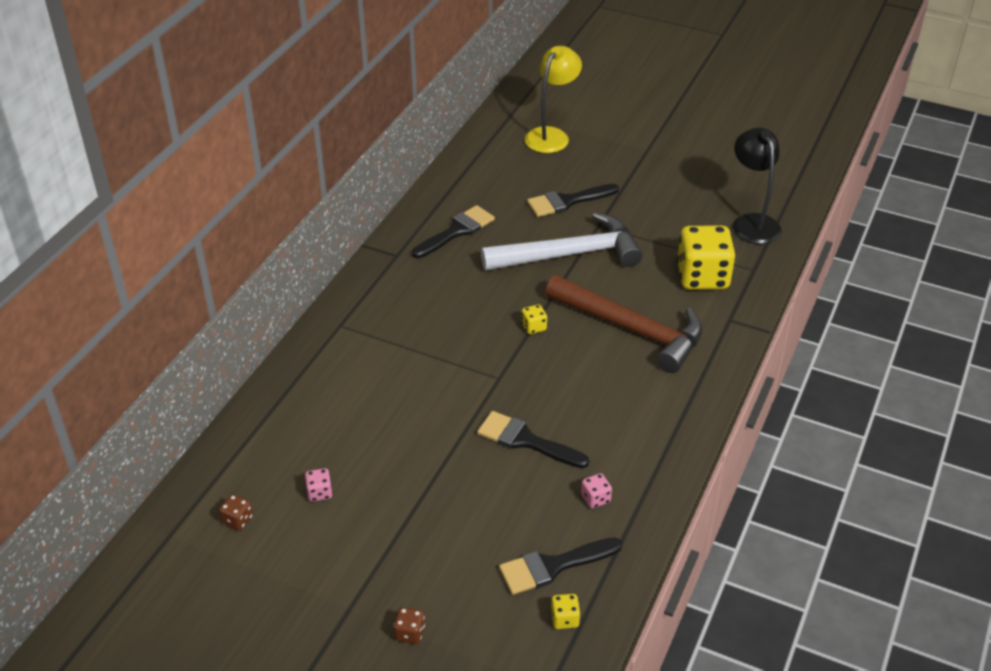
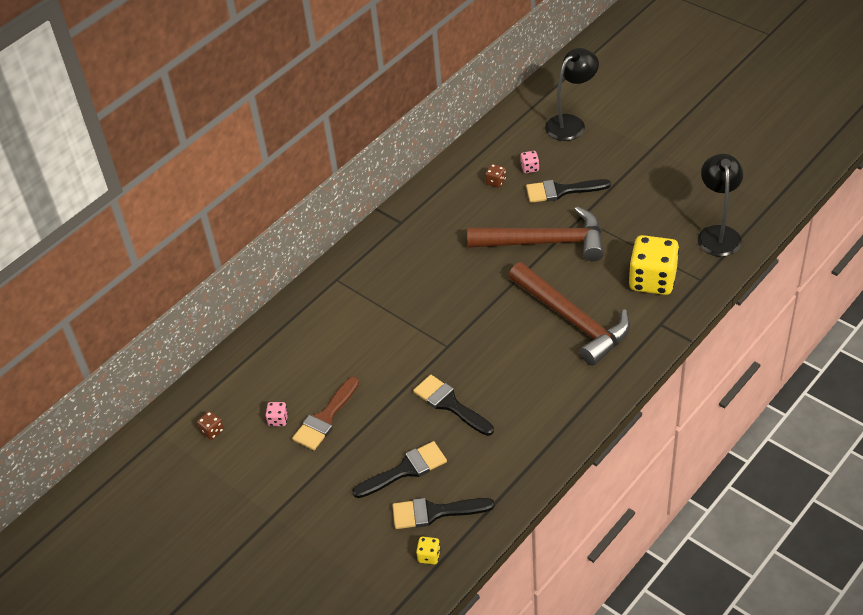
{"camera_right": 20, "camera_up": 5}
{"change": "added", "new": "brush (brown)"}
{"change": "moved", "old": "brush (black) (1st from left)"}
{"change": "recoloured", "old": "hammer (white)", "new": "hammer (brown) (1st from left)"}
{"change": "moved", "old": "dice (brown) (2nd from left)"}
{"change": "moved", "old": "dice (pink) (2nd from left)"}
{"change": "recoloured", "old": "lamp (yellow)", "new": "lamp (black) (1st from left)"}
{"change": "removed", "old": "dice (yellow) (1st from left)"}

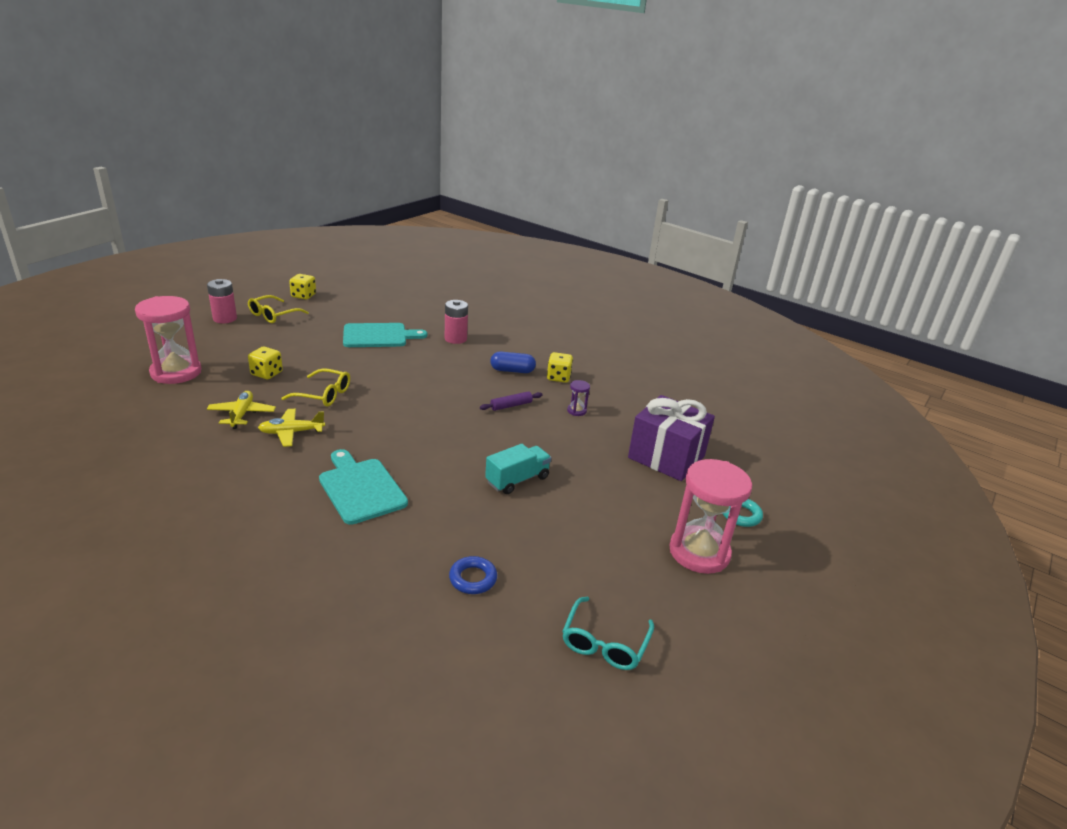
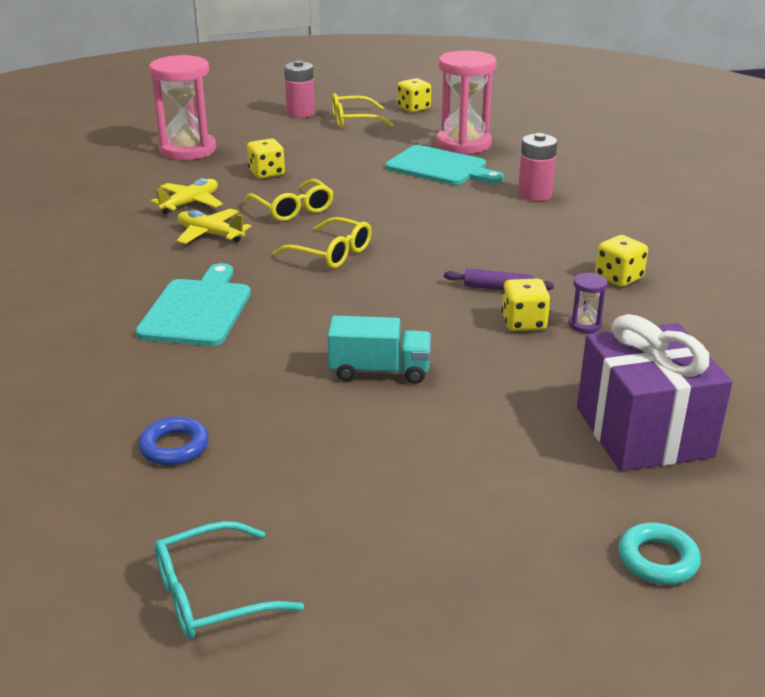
{"camera_right": 45, "camera_up": 0}
{"change": "added", "new": "glasses (yellow) (2nd from left)"}
{"change": "moved", "old": "hourglass (pink) (2nd from left)"}
{"change": "added", "new": "dice (yellow) (3rd from left)"}
{"change": "removed", "old": "capsule (blue)"}

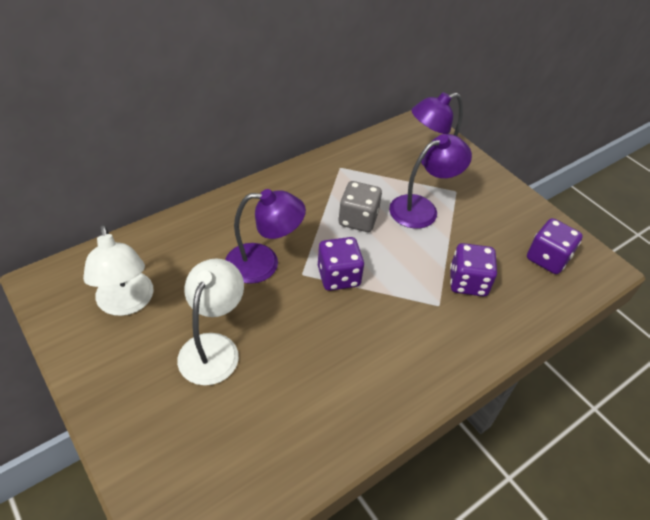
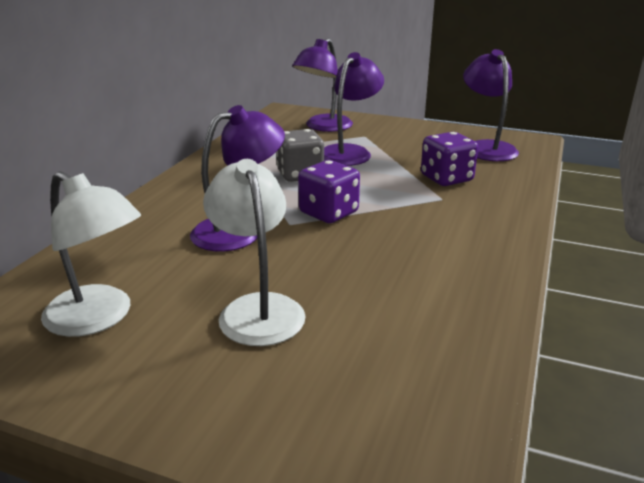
{"camera_right": -30, "camera_up": -20}
{"change": "replaced", "old": "dice (purple) (3rd from left)", "new": "lamp (purple) (4th from left)"}

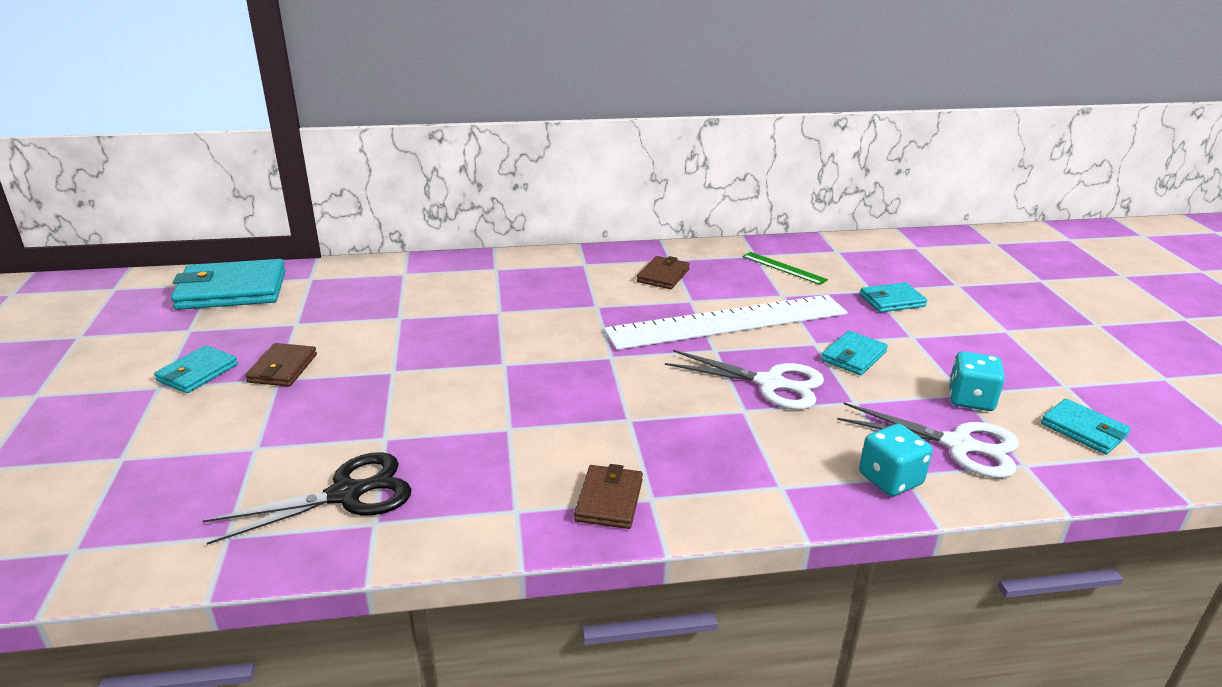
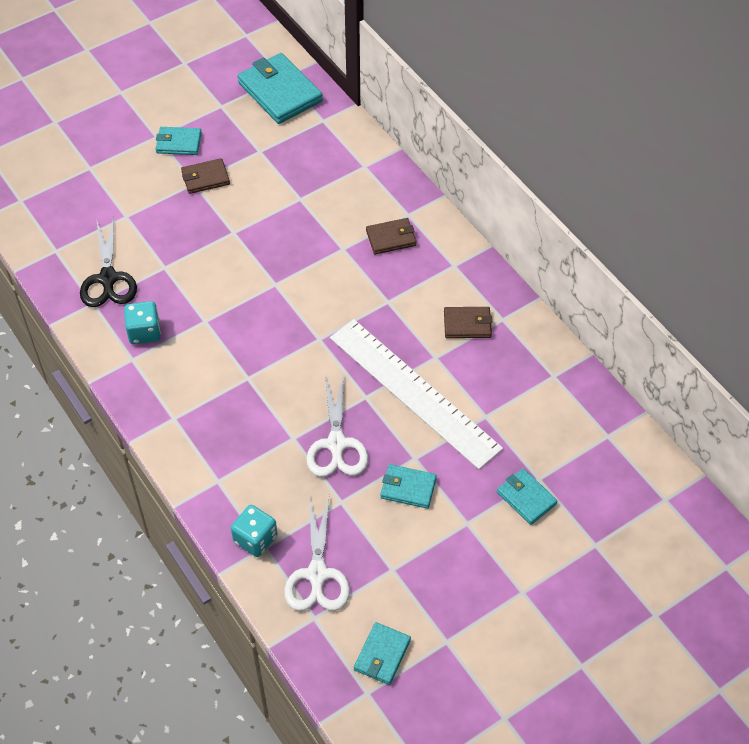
{"camera_right": 65, "camera_up": 25}
{"change": "turned", "old": "scissors (black)", "degrees": 45}
{"change": "moved", "old": "dice (turquoise) (2nd from left in the first image)", "new": "dice (turquoise) (1st from left)"}
{"change": "moved", "old": "wallet (brown) (2nd from left)"}
{"change": "removed", "old": "ruler (green)"}

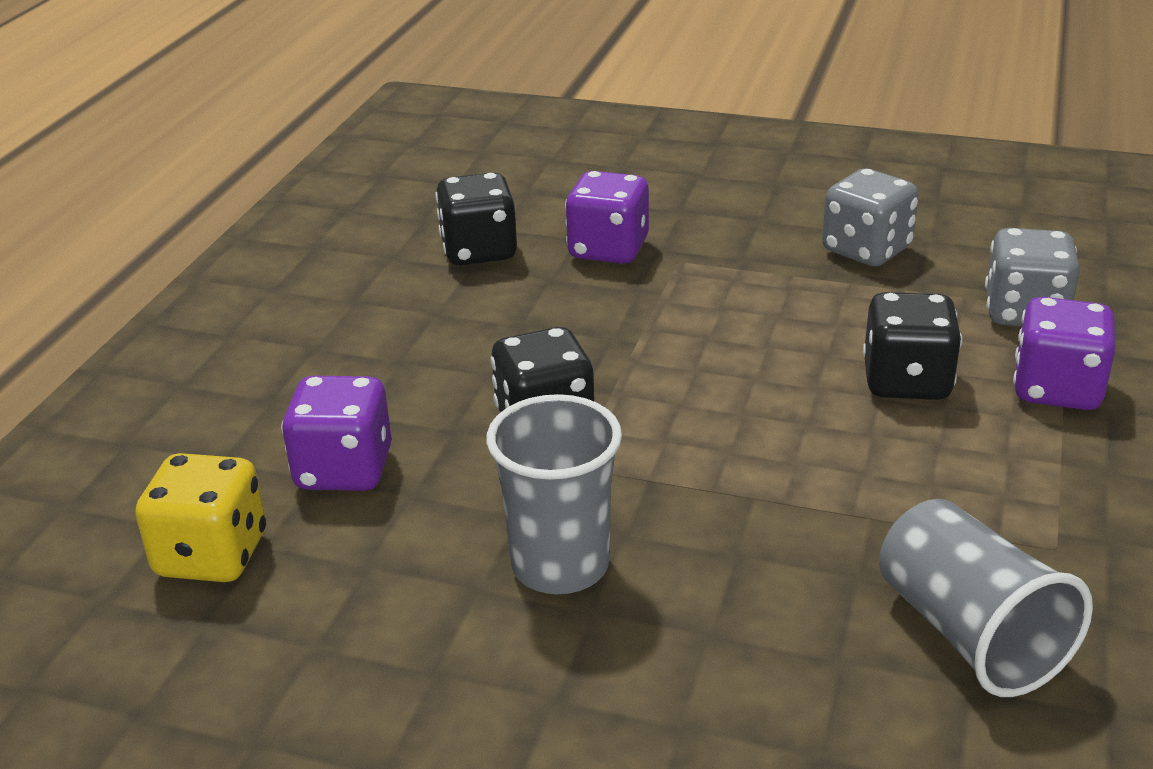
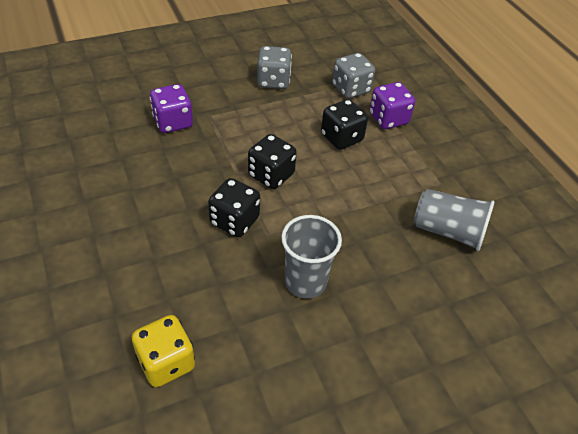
{"camera_right": -45, "camera_up": 15}
{"change": "moved", "old": "dice (black) (1st from left in the first image)", "new": "dice (black) (2nd from left)"}
{"change": "removed", "old": "dice (purple) (1st from left)"}

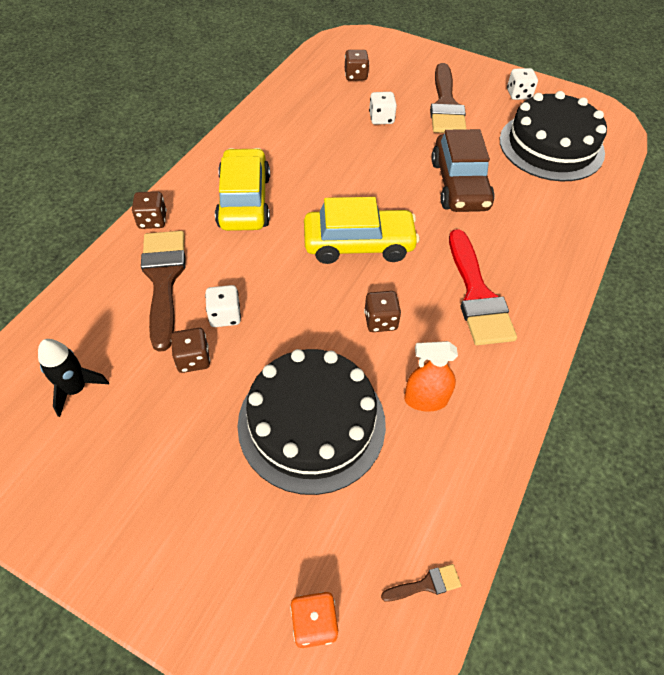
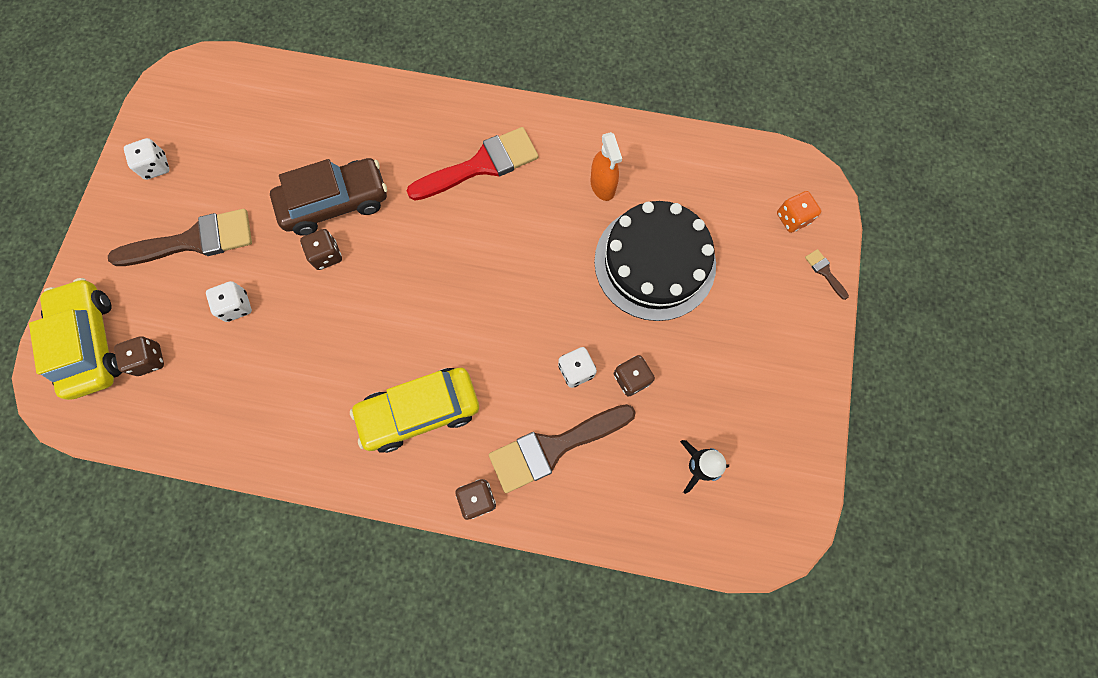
{"camera_right": -105, "camera_up": 20}
{"change": "moved", "old": "car (yellow) (2nd from left in the first image)", "new": "car (yellow) (1st from left)"}
{"change": "moved", "old": "dice (brown) (4th from left in the first image)", "new": "dice (brown) (2nd from left)"}
{"change": "moved", "old": "brush (brown) (2nd from left in the first image)", "new": "brush (brown) (3rd from left)"}
{"change": "removed", "old": "cake (black) (2nd from left)"}

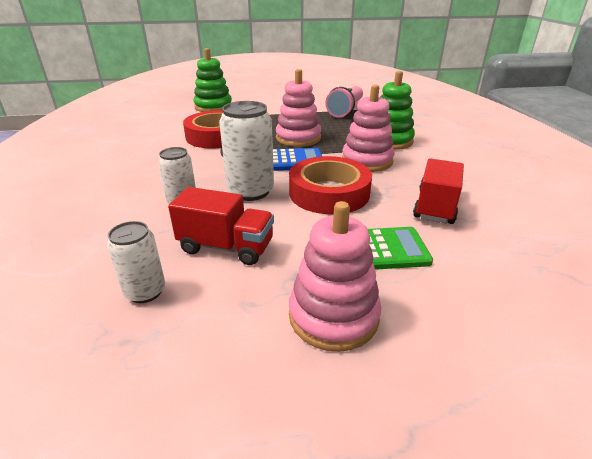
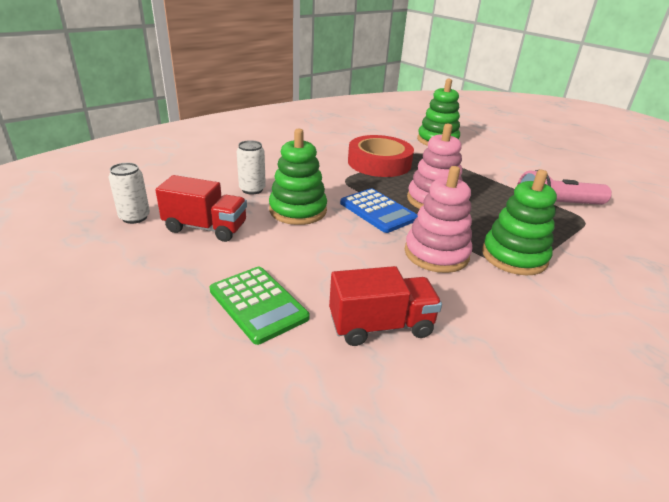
{"camera_right": 55, "camera_up": 0}
{"change": "turned", "old": "truck (red) (1st from left)", "degrees": -60}
{"change": "replaced", "old": "can (white) (3rd from left)", "new": "stacking toy (green) (1st from left)"}
{"change": "removed", "old": "tape (red) (2nd from left)"}
{"change": "removed", "old": "stacking toy (pink) (2nd from left)"}

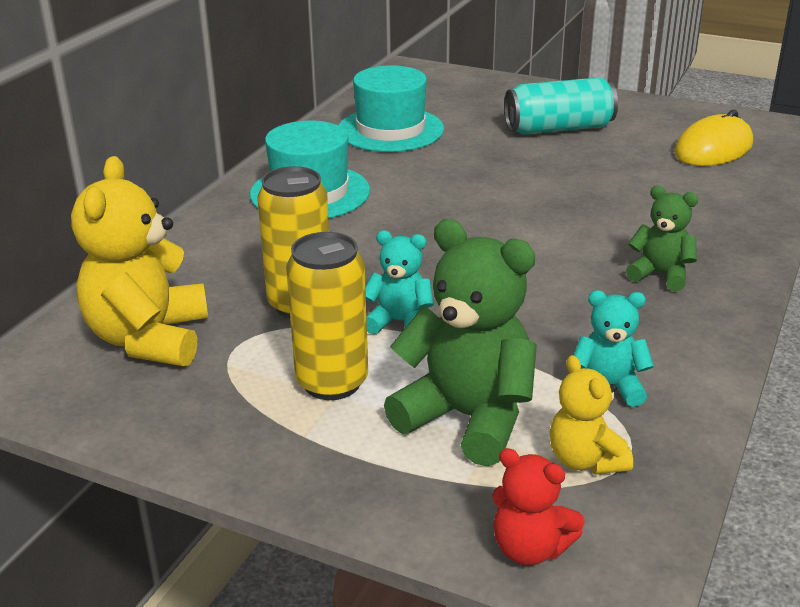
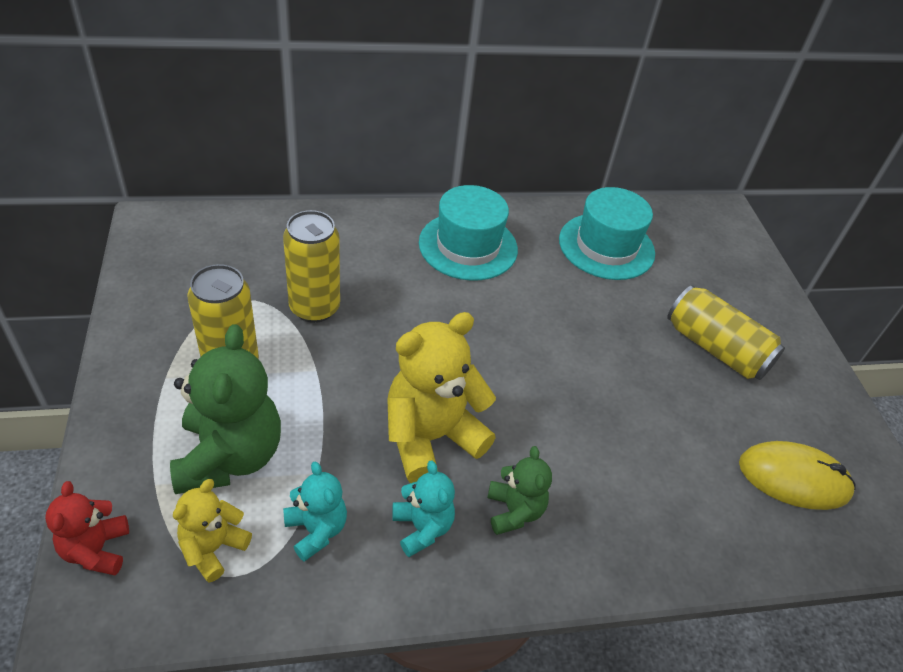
{"camera_right": 50, "camera_up": 15}
{"change": "moved", "old": "teddy bear (yellow) (1st from left in the first image)", "new": "teddy bear (yellow) (2nd from left)"}
{"change": "moved", "old": "teddy bear (turquoise) (1st from left in the first image)", "new": "teddy bear (turquoise) (2nd from left)"}
{"change": "recoloured", "old": "can (turquoise)", "new": "can (yellow) (3rd from left)"}

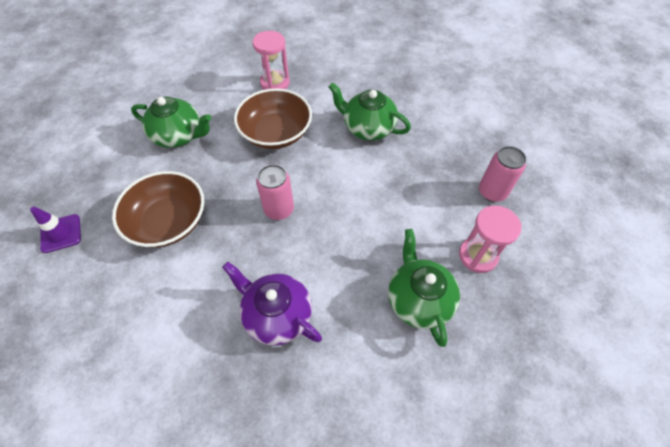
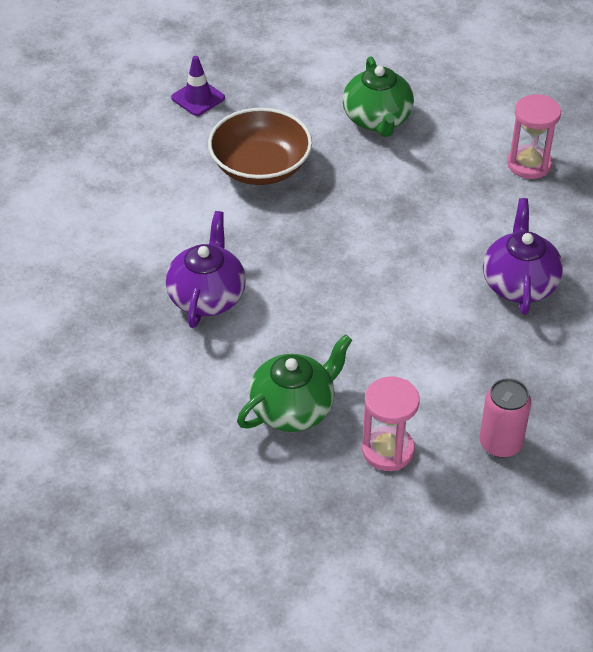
{"camera_right": 65, "camera_up": -10}
{"change": "recoloured", "old": "teapot (green) (2nd from left)", "new": "teapot (purple) (2nd from left)"}
{"change": "removed", "old": "bowl (brown) (2nd from left)"}
{"change": "removed", "old": "can (pink) (1st from left)"}

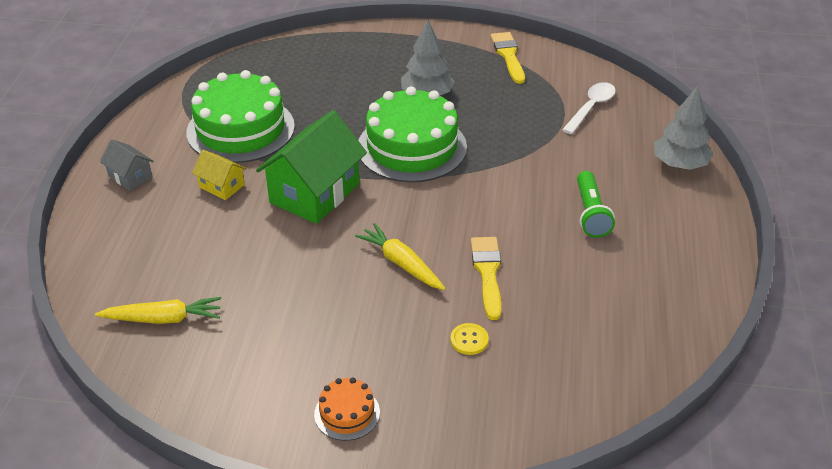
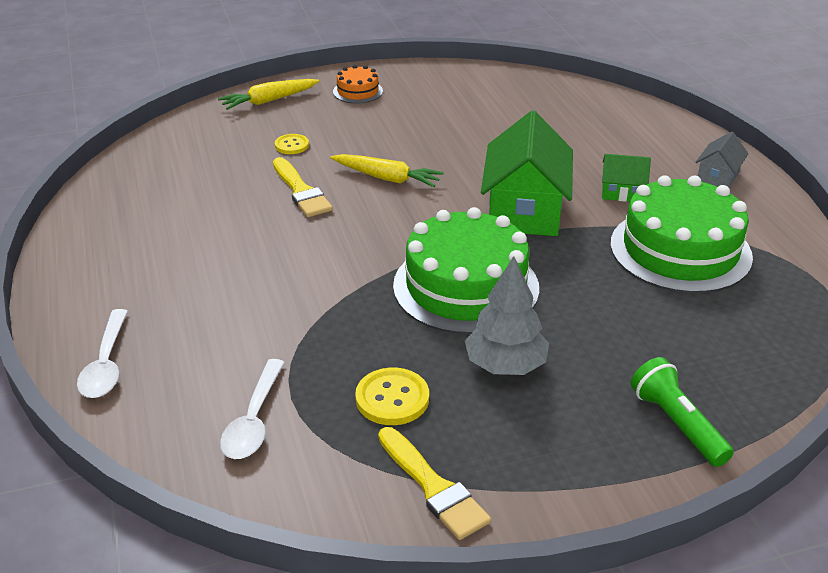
{"camera_right": 155, "camera_up": -5}
{"change": "replaced", "old": "tree (grey) (2nd from left)", "new": "spoon (white) (1st from left)"}
{"change": "moved", "old": "carrot (yellow) (1st from left)"}
{"change": "added", "new": "button (yellow) (2nd from left)"}
{"change": "recoloured", "old": "house (yellow)", "new": "house (green) (2nd from left)"}
{"change": "moved", "old": "flashlight (green)"}
{"change": "turned", "old": "house (grey)", "degrees": -75}

